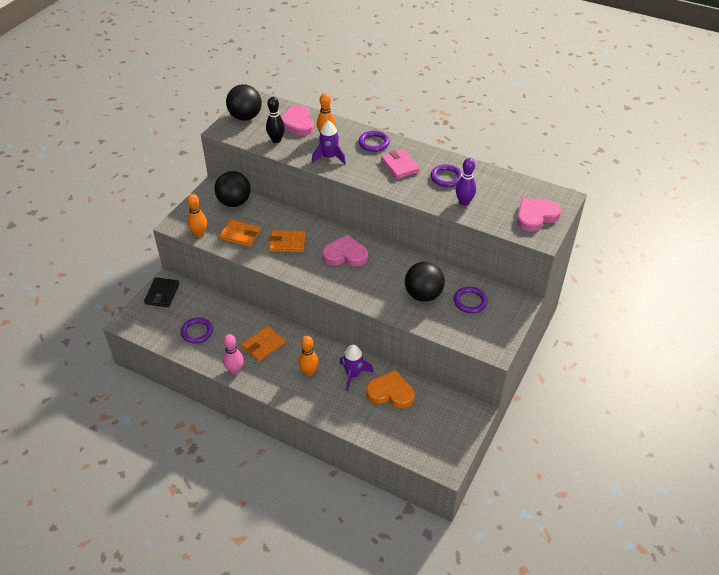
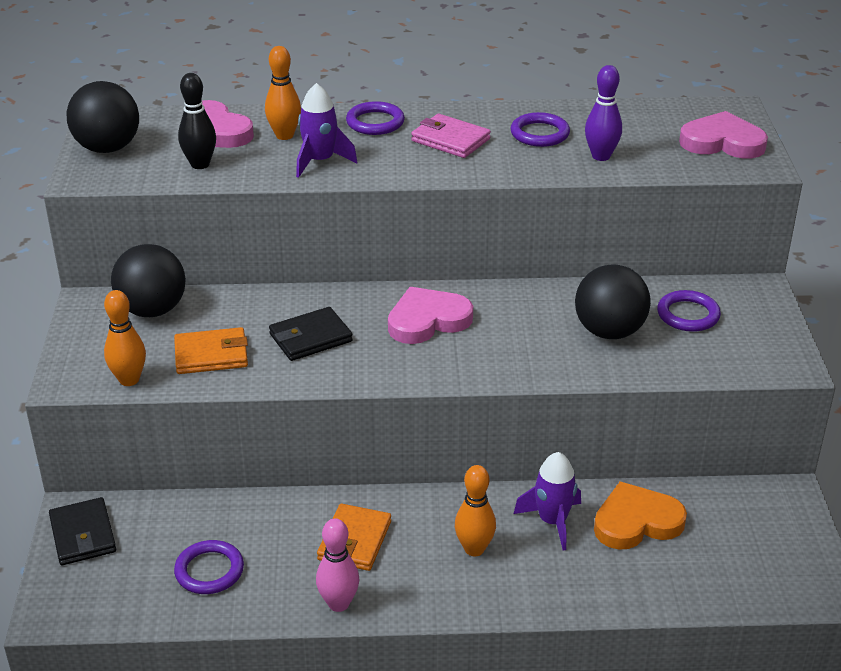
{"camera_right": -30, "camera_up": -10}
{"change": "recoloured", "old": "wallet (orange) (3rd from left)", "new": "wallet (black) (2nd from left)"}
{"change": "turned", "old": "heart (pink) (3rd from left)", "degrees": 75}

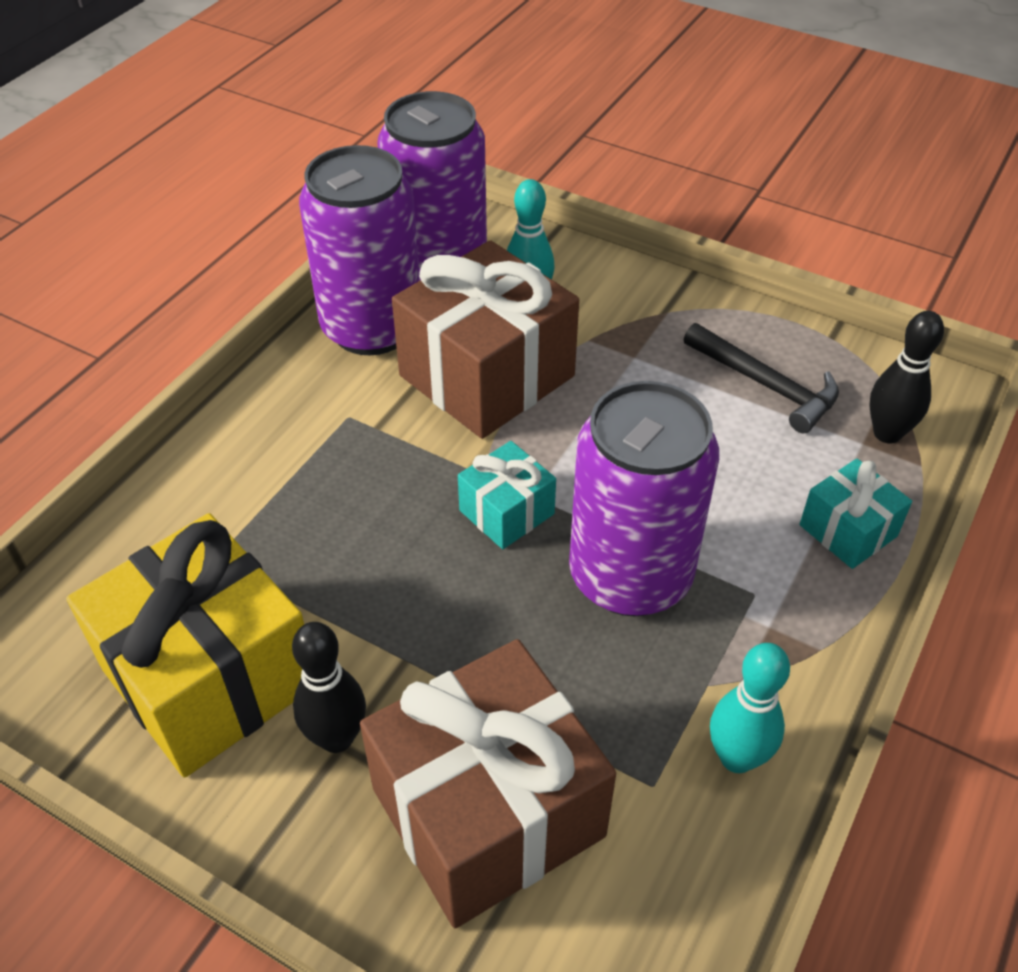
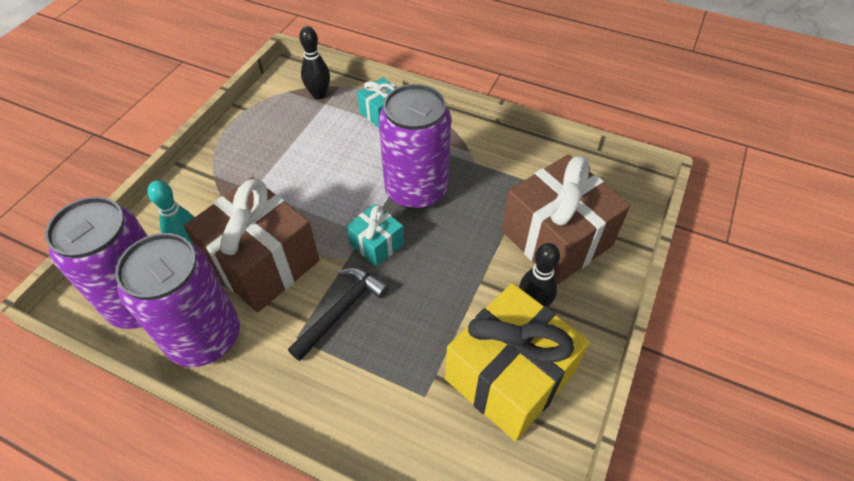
{"camera_right": -95, "camera_up": 5}
{"change": "moved", "old": "hammer (black)"}
{"change": "removed", "old": "bowling pin (turquoise) (2nd from left)"}

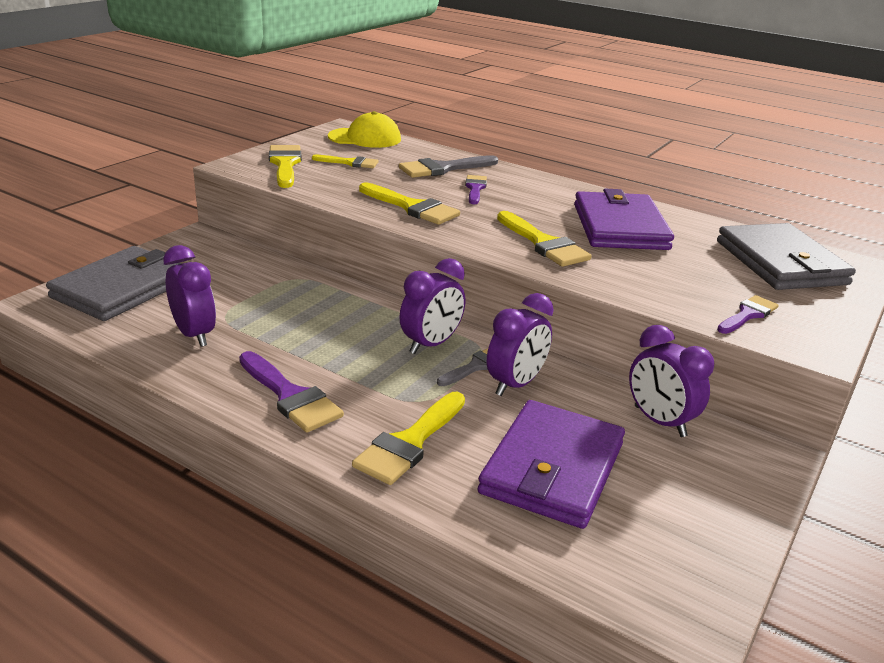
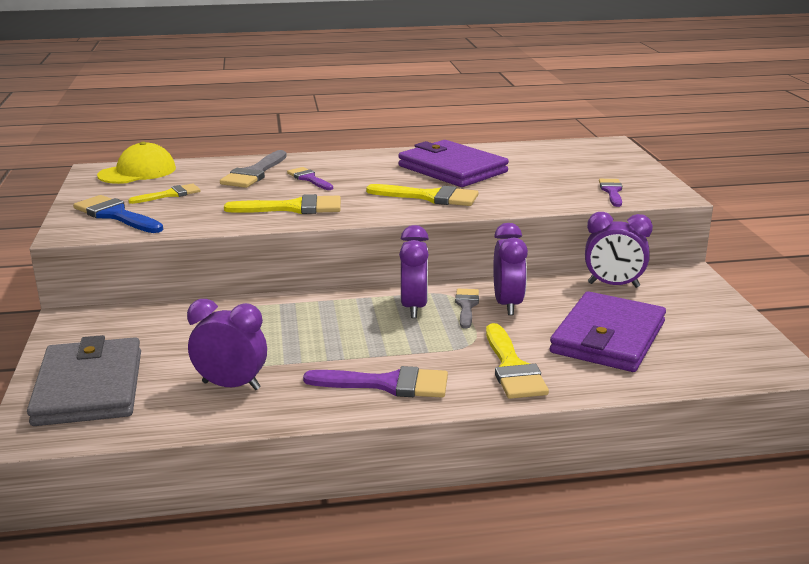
{"camera_right": -40, "camera_up": -5}
{"change": "recoloured", "old": "brush (yellow) (1st from left)", "new": "brush (blue)"}
{"change": "turned", "old": "wallet (purple) (1st from left in the first image)", "degrees": 45}
{"change": "removed", "old": "wallet (grey) (2nd from left)"}

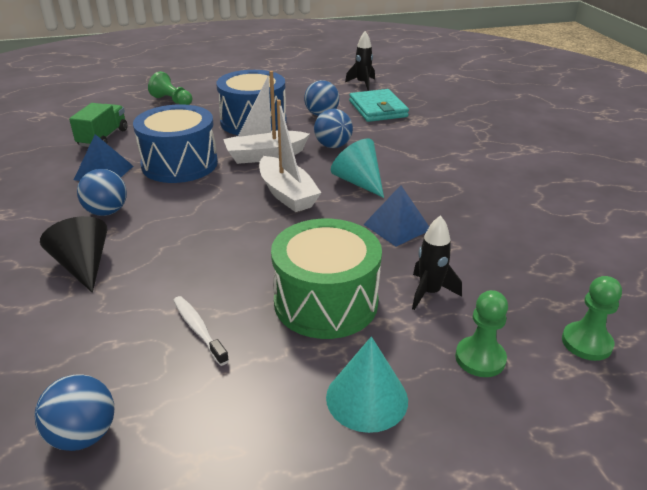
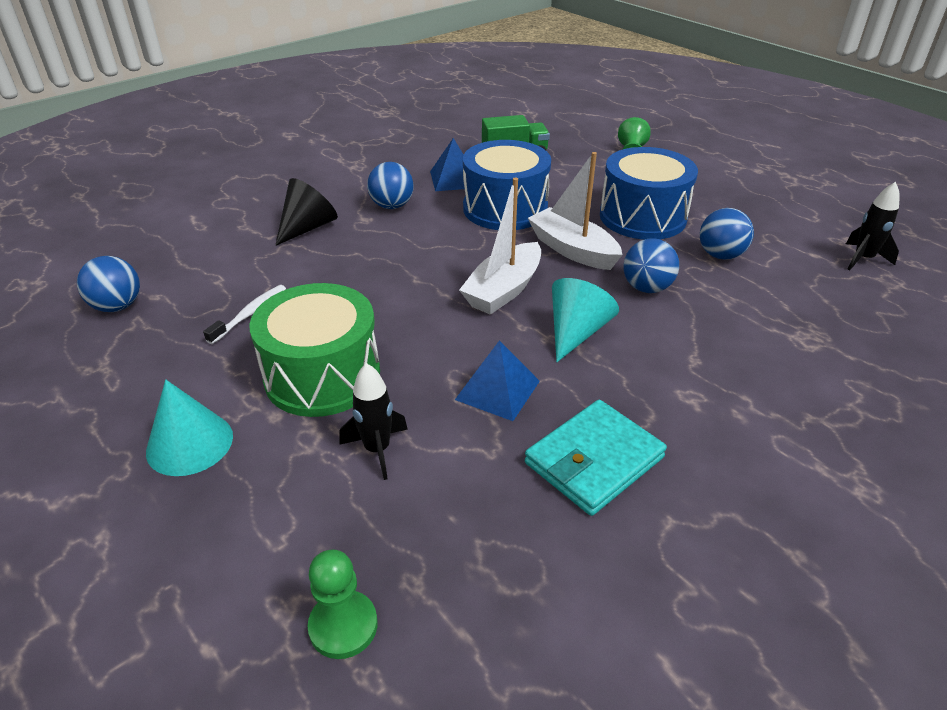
{"camera_right": 65, "camera_up": 5}
{"change": "moved", "old": "wallet (turquoise)"}
{"change": "removed", "old": "pawn (green) (2nd from left)"}

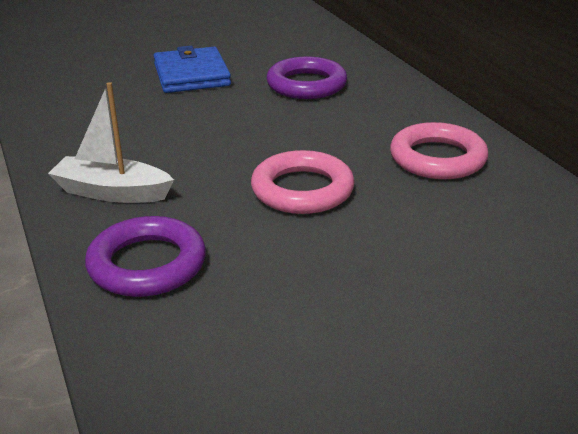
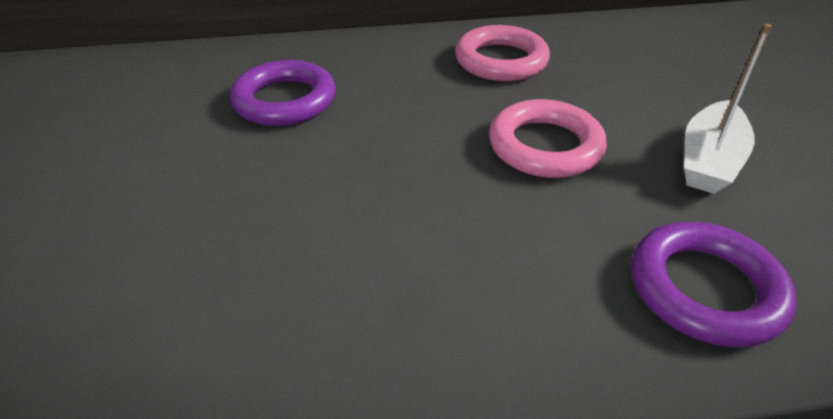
{"camera_right": -75, "camera_up": 10}
{"change": "moved", "old": "boat (white)"}
{"change": "removed", "old": "wallet (blue)"}

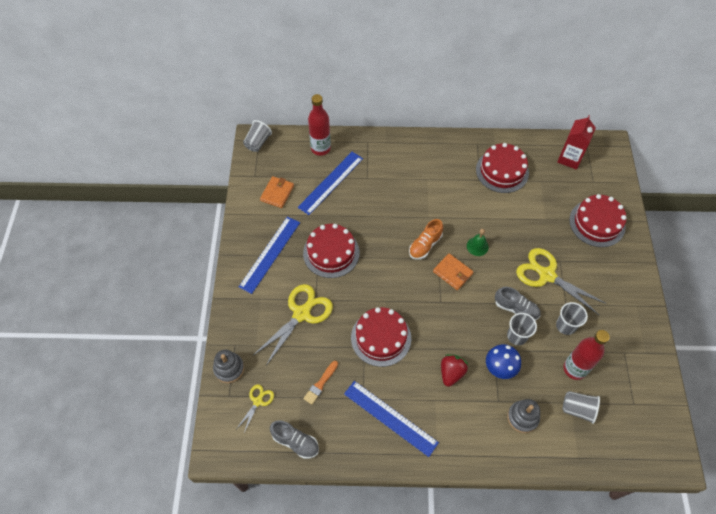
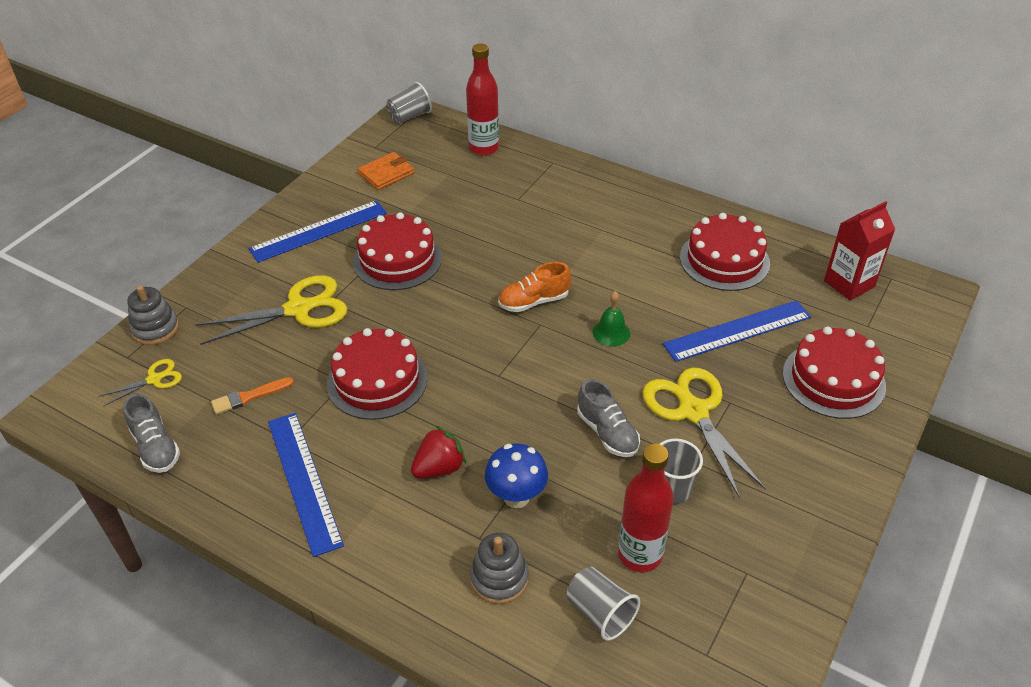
{"camera_right": 30, "camera_up": -15}
{"change": "moved", "old": "ruler (blue) (2nd from left in the first image)", "new": "ruler (blue) (3rd from left)"}
{"change": "removed", "old": "wallet (orange) (2nd from left)"}
{"change": "removed", "old": "cup (grey) (2nd from left)"}

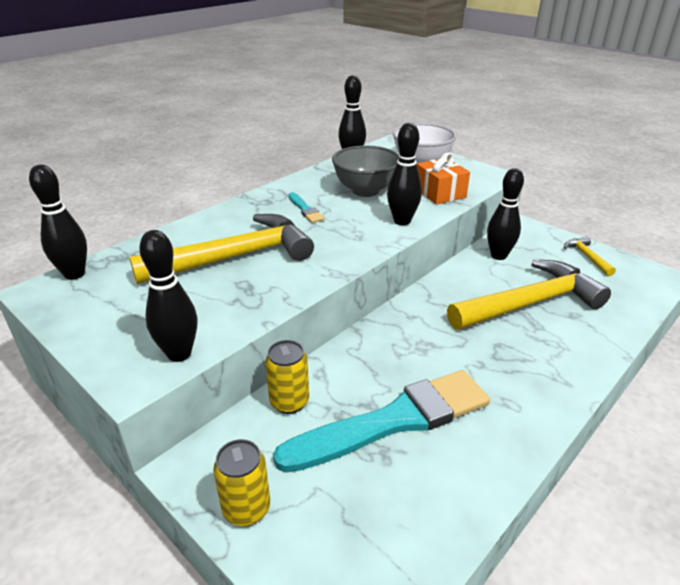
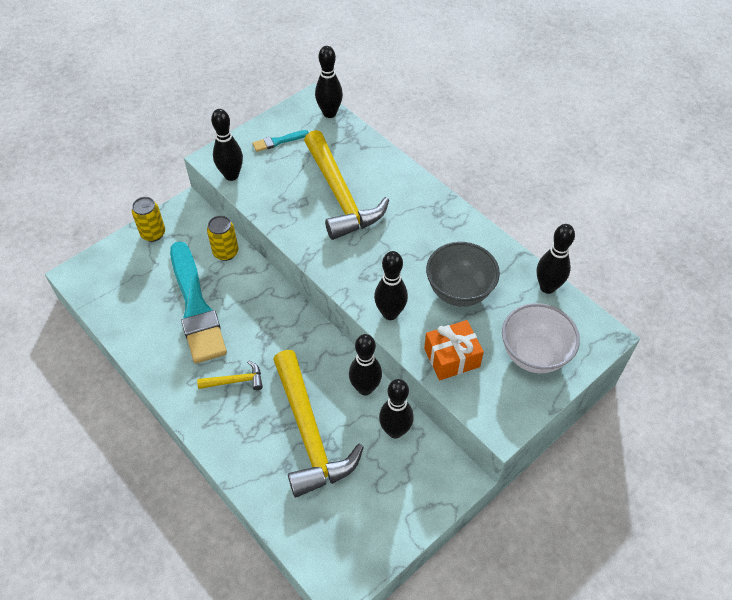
{"camera_right": 95, "camera_up": 20}
{"change": "moved", "old": "hammer (yellow) (3rd from left in the first image)", "new": "hammer (yellow) (1st from left)"}
{"change": "moved", "old": "brush (turquoise) (1st from left in the first image)", "new": "brush (turquoise) (2nd from left)"}
{"change": "added", "new": "bowling pin (black) (3rd from left)"}

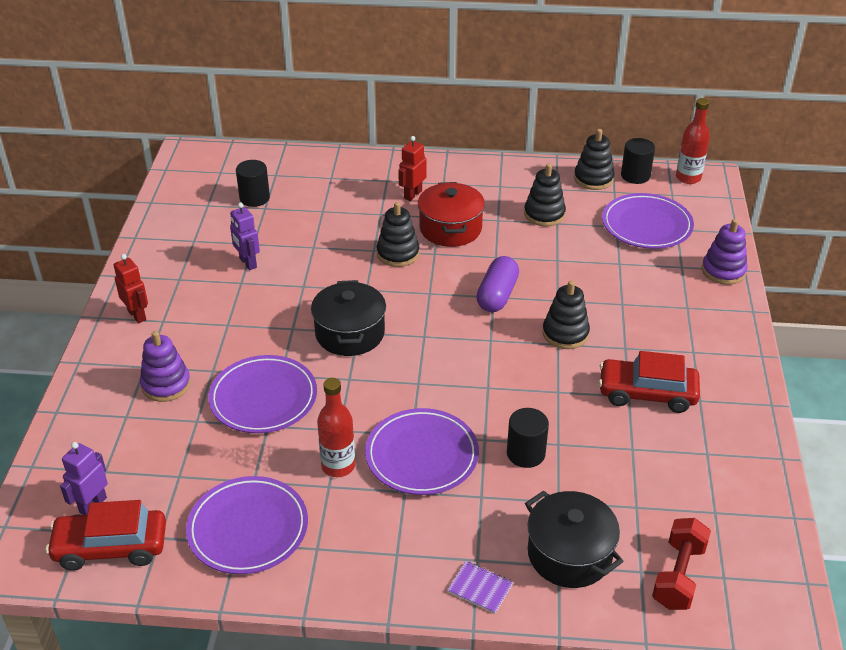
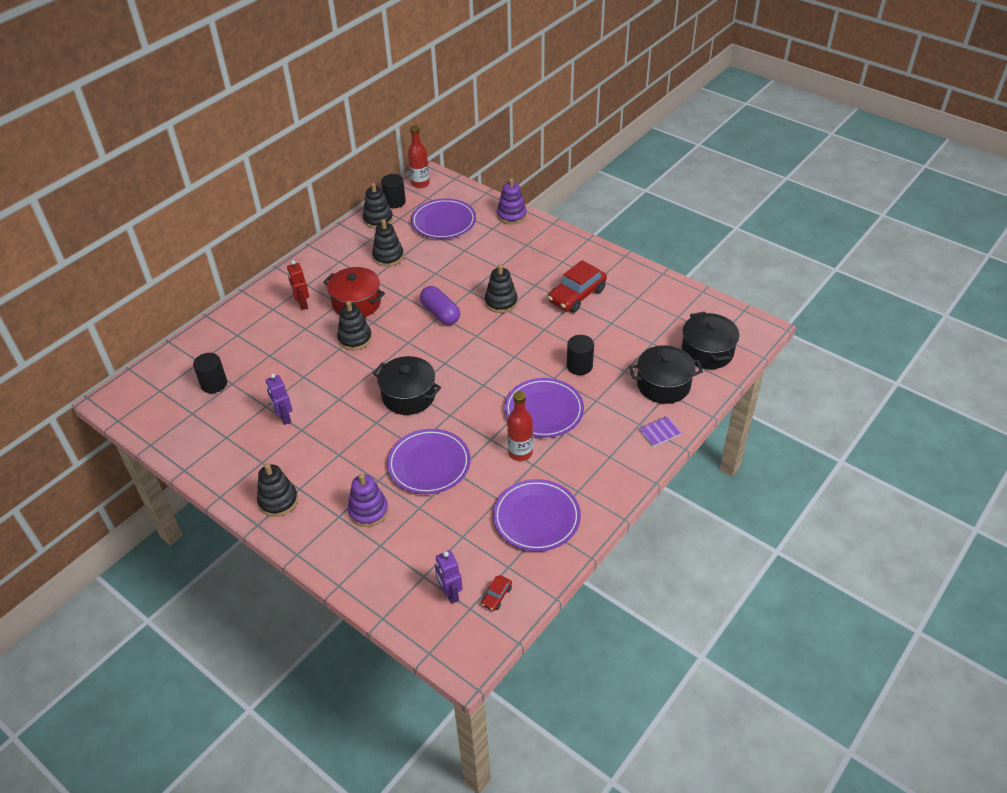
{"camera_right": -55, "camera_up": 5}
{"change": "replaced", "old": "robot (red) (1st from left)", "new": "stacking toy (black) (1st from left)"}
{"change": "turned", "old": "robot (purple) (2nd from left in the first image)", "degrees": 60}
{"change": "resized", "old": "car (red) (1st from left)", "factor": 0.45}
{"change": "replaced", "old": "dumbbell (red)", "new": "pot (black) (3rd from left)"}

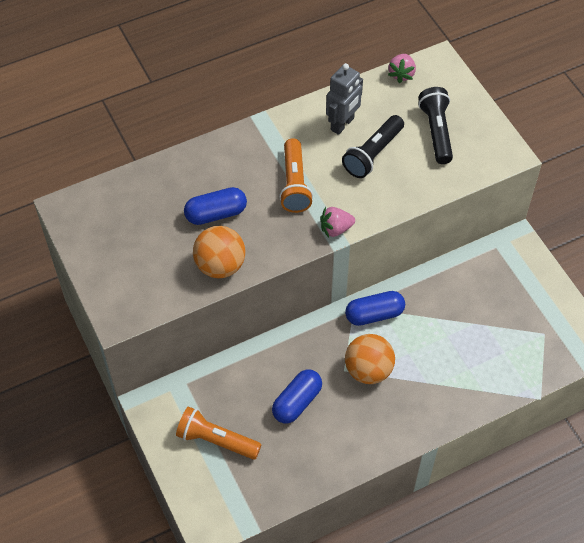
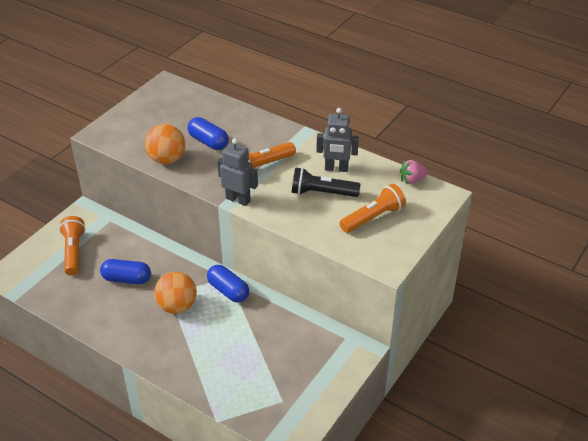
{"camera_right": 60, "camera_up": -15}
{"change": "replaced", "old": "strawberry (pink) (1st from left)", "new": "robot (grey) (1st from left)"}
{"change": "recoloured", "old": "flashlight (black) (2nd from left)", "new": "flashlight (orange) (3rd from left)"}

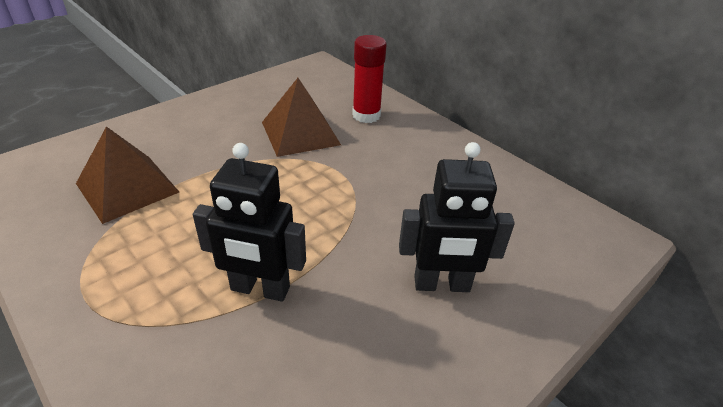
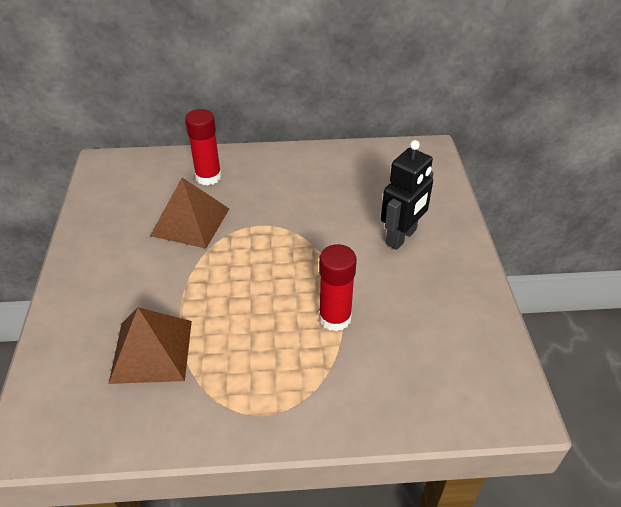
{"camera_right": -50, "camera_up": 5}
{"change": "replaced", "old": "robot (black) (1st from left)", "new": "glue stick (red) (2nd from left)"}

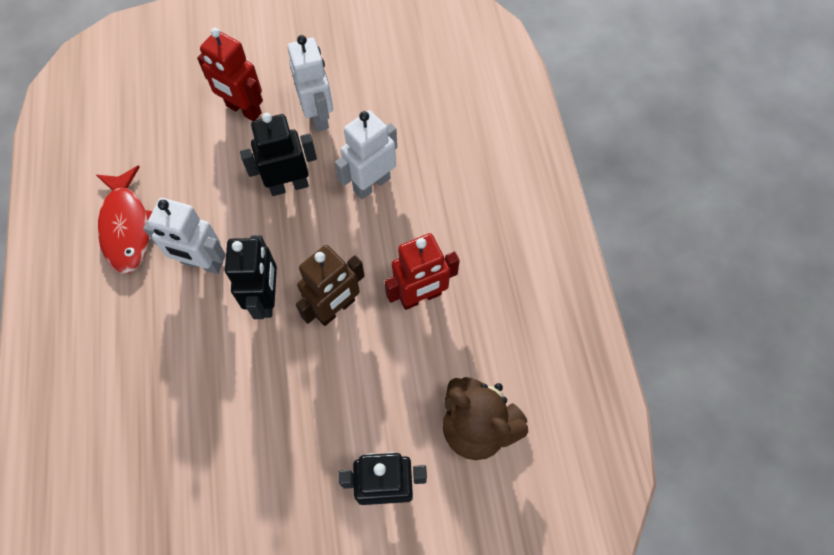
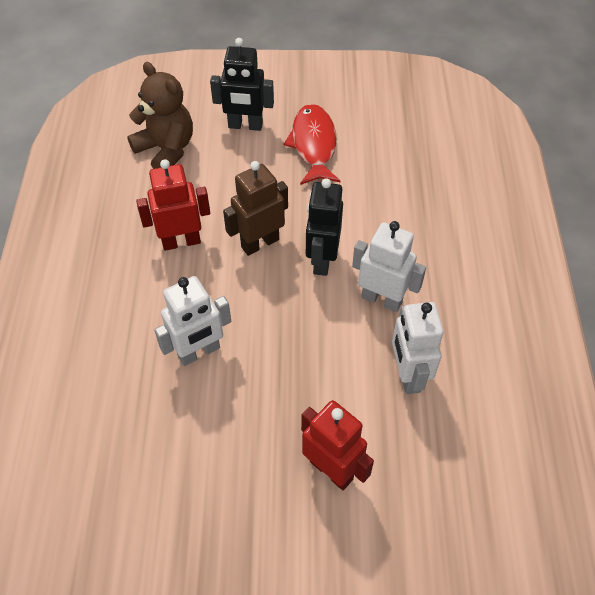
{"camera_right": -170, "camera_up": -10}
{"change": "moved", "old": "fish (red)"}
{"change": "moved", "old": "robot (white) (2nd from left in the first image)", "new": "robot (white) (3rd from left)"}
{"change": "removed", "old": "robot (black) (2nd from left)"}

